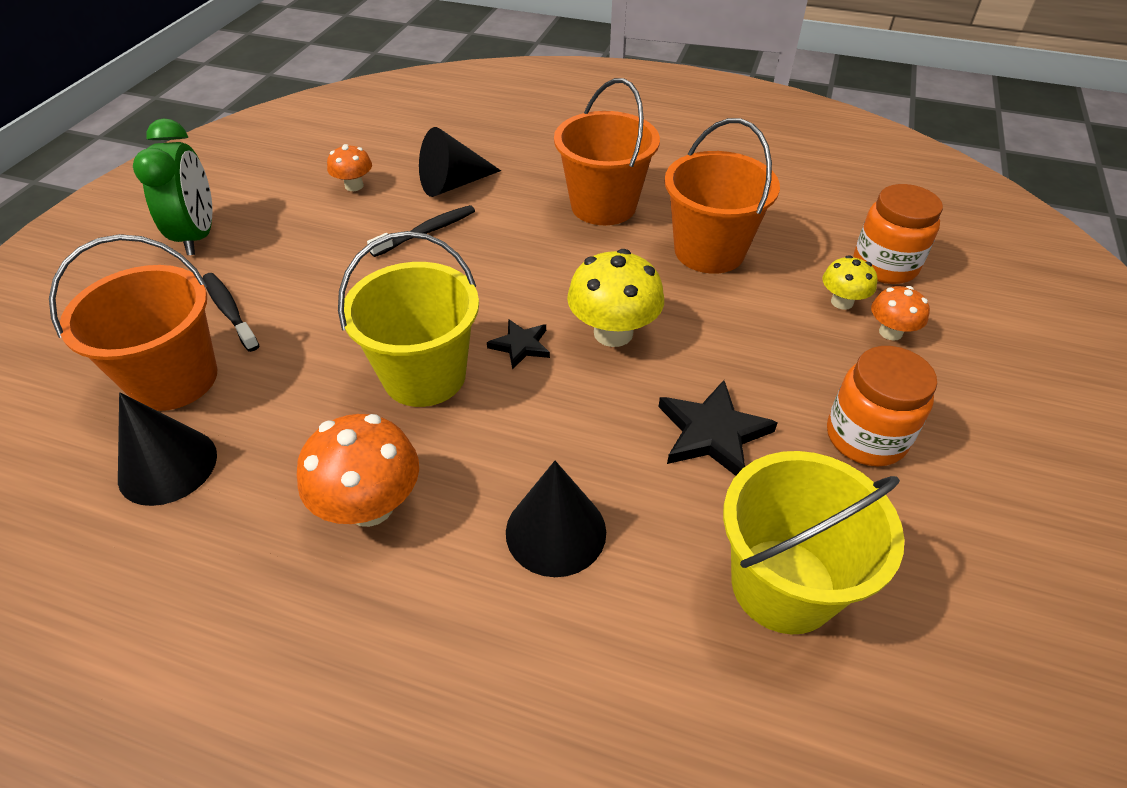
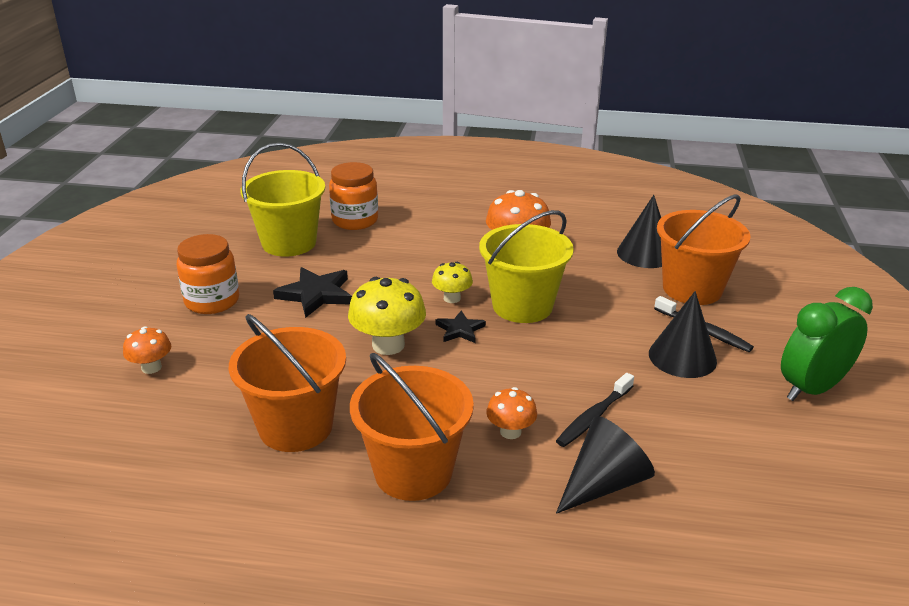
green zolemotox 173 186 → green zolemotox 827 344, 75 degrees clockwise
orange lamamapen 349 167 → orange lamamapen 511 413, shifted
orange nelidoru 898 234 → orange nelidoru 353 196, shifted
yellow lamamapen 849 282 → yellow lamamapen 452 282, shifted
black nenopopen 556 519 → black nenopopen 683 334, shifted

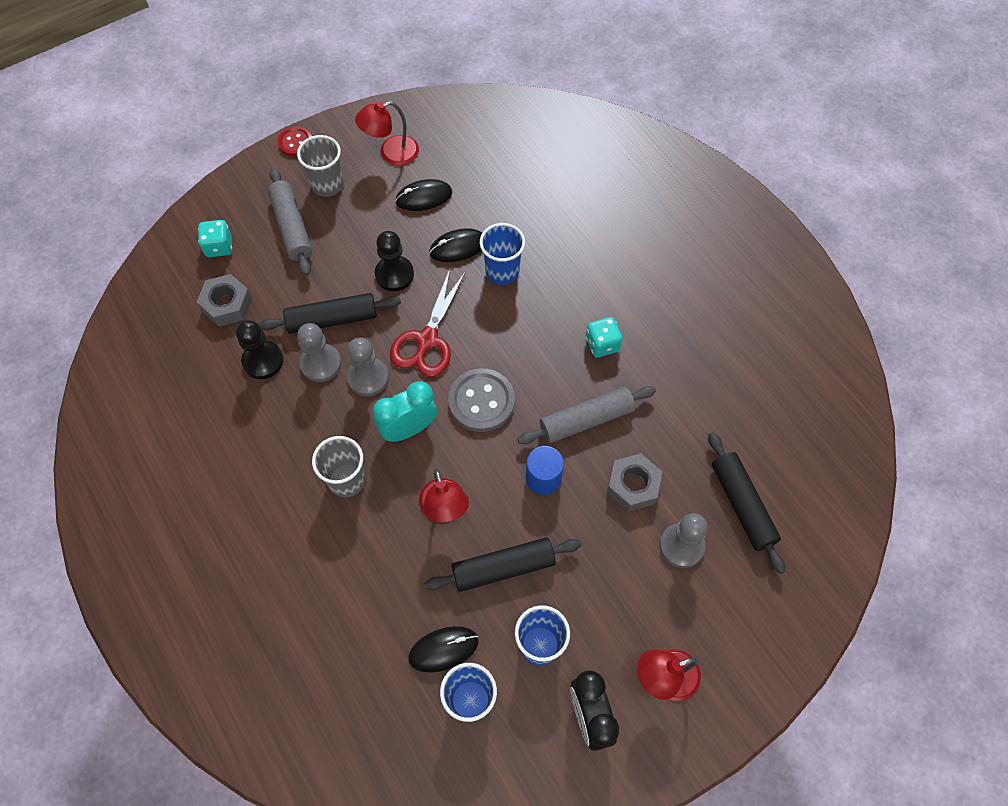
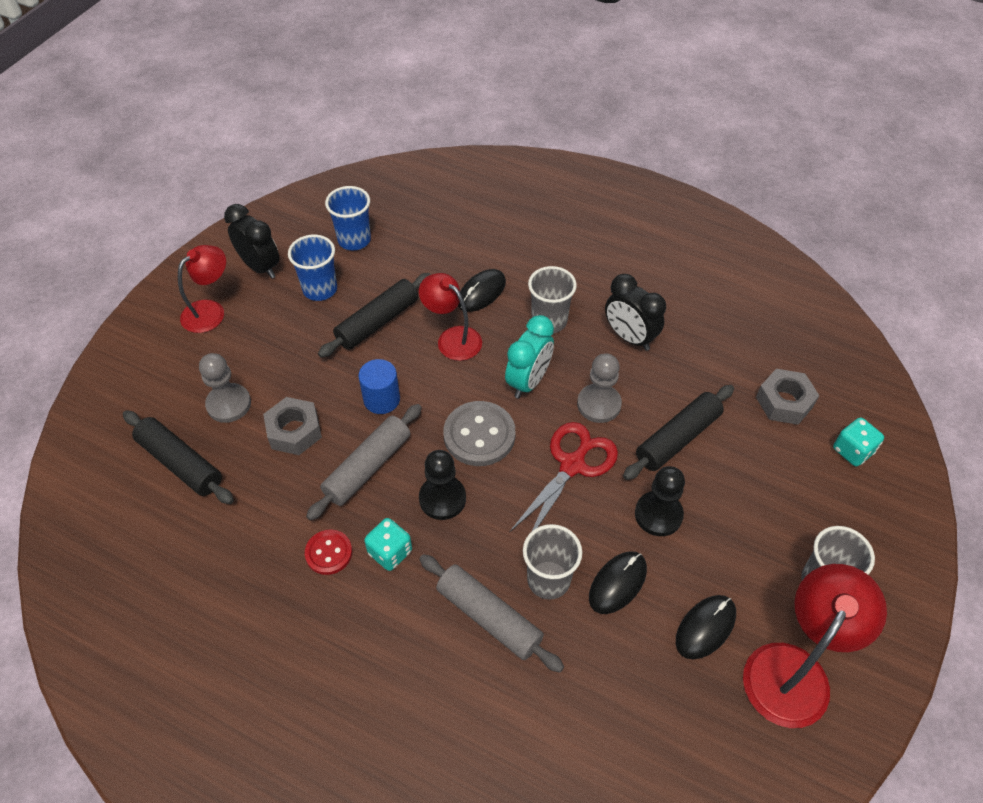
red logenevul 387 133 → red logenevul 815 646, x1.51
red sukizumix 294 142 → red sukizumix 328 552, shifted
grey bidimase 290 222 → grey bidimase 491 613, shifted
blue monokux 502 254 → grey monokux 552 561
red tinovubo 428 323 → red tinovubo 564 477, 45 degrees clockwise
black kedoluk 259 349 → black kedoluk 442 485, shifted
grey kedoluk 319 352 → -
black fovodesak 443 649 → black fovodesak 482 290, shifted
- → black zolemotox 635 312

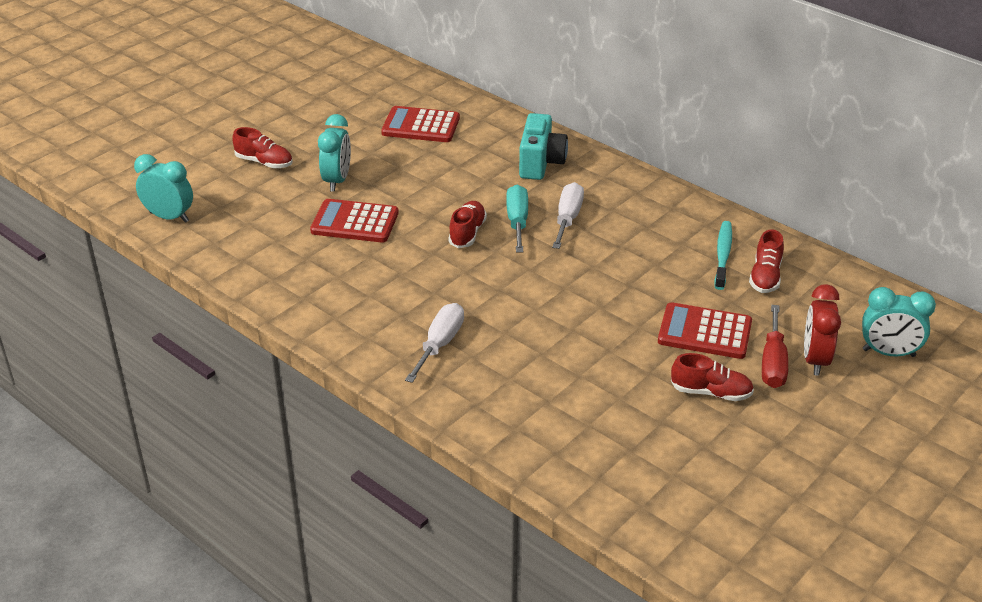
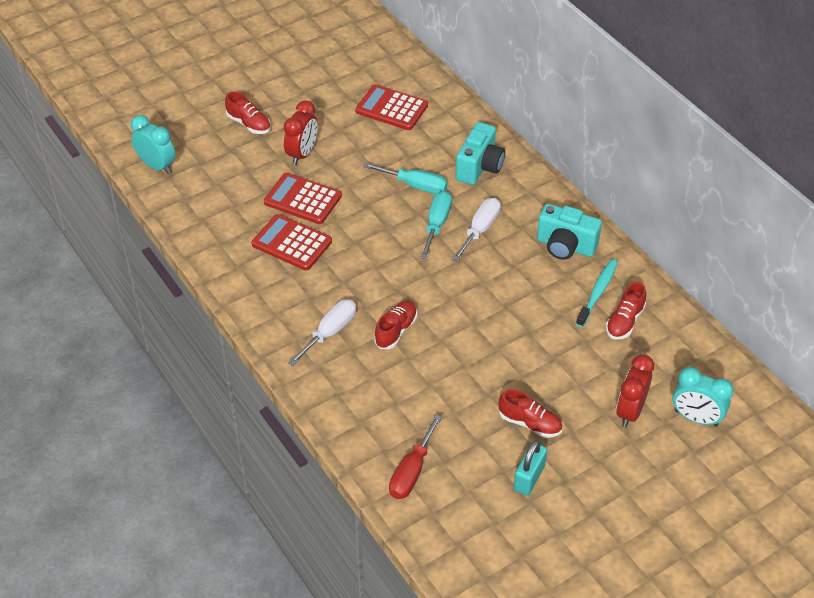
turquoise zolemotox 334 153 → red zolemotox 301 132
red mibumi 467 224 → red mibumi 395 325, shifted
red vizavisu 705 330 → red vizavisu 292 242, shifted
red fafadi 775 346 → red fafadi 415 457, shifted
- → turquoise fafadi 405 178
- → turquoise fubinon 569 232
- → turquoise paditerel 530 467

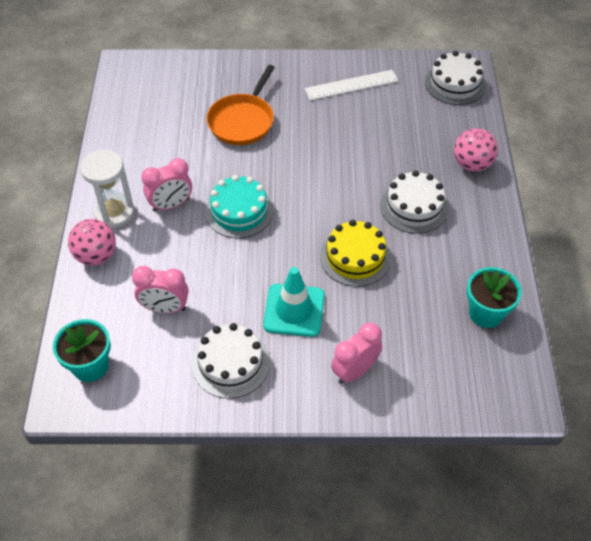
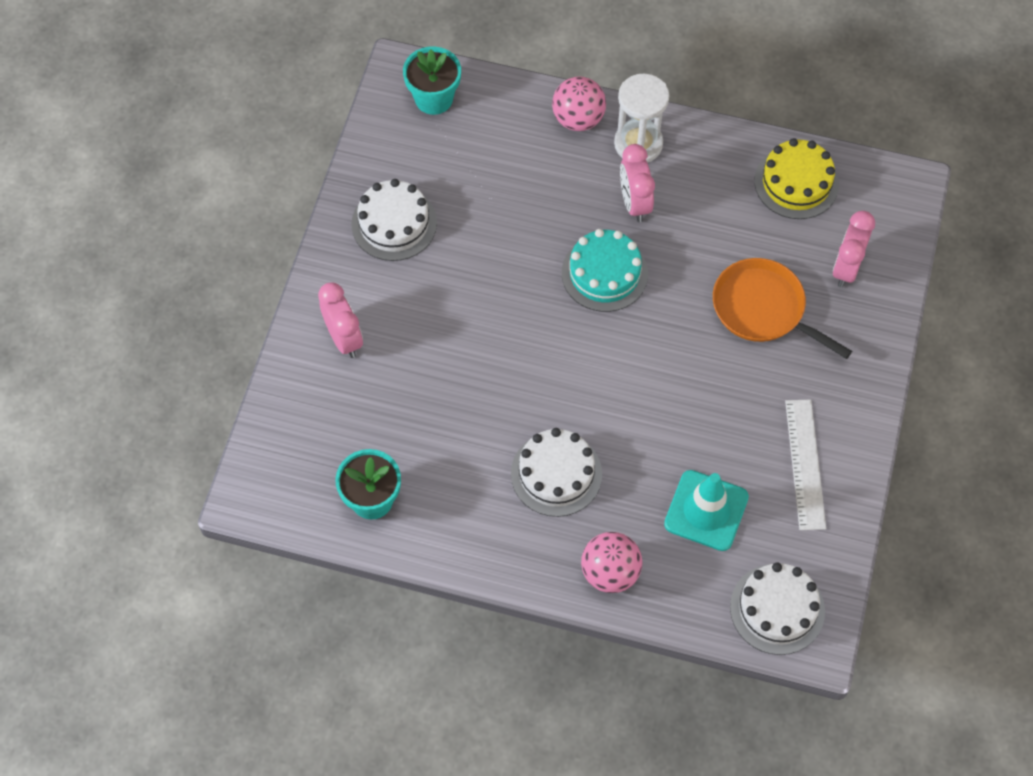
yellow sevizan 355 253 → yellow sevizan 796 178, shifted
pink zolemotox 160 289 → pink zolemotox 854 249, shifted
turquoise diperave 293 302 → turquoise diperave 706 510, shifted

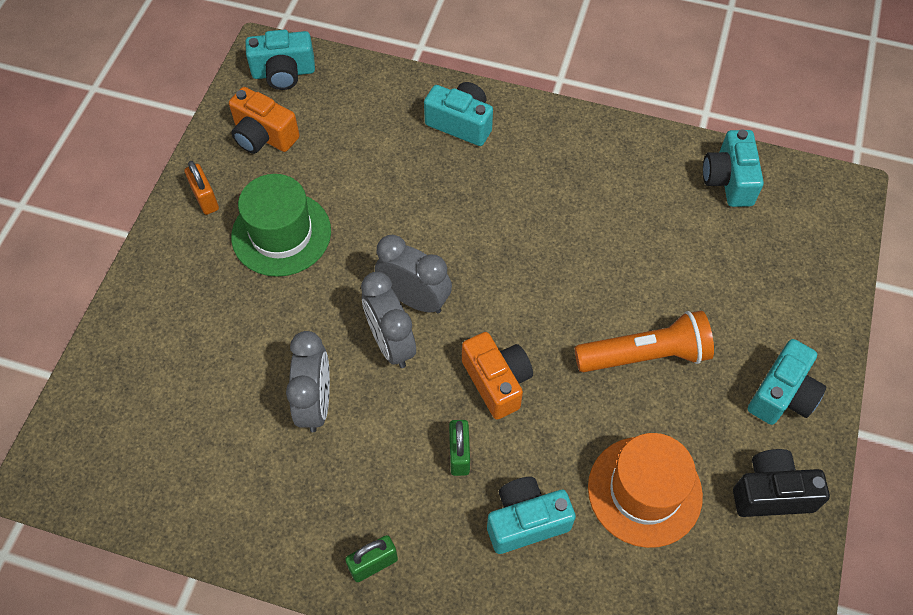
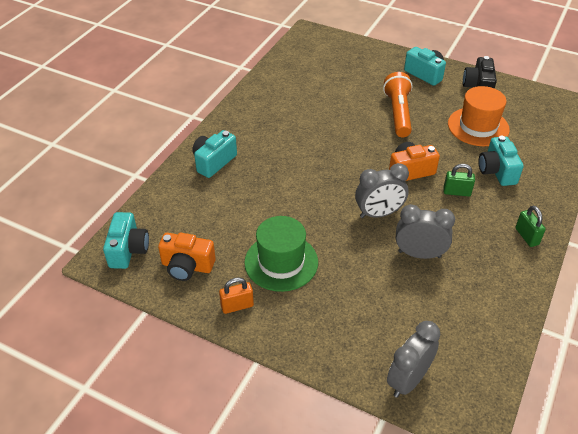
orange fubinon 264 120 → orange fubinon 187 257, 60 degrees clockwise
turquoise fubinon 733 168 → -
grey zolemotox 413 274 → grey zolemotox 413 359, shifted

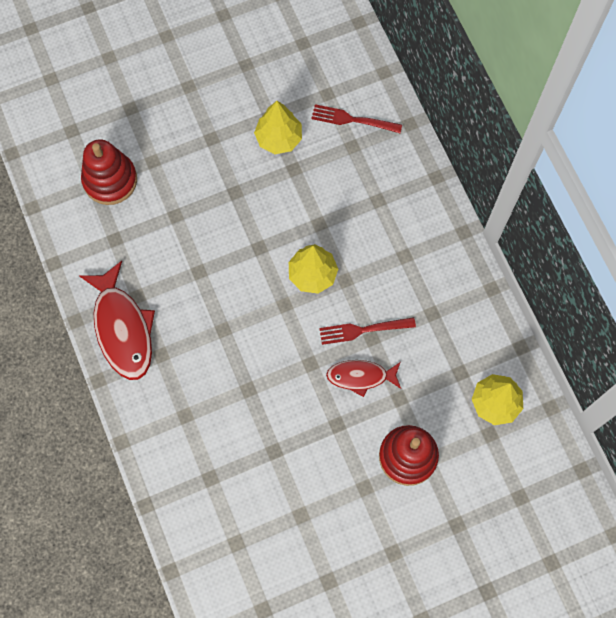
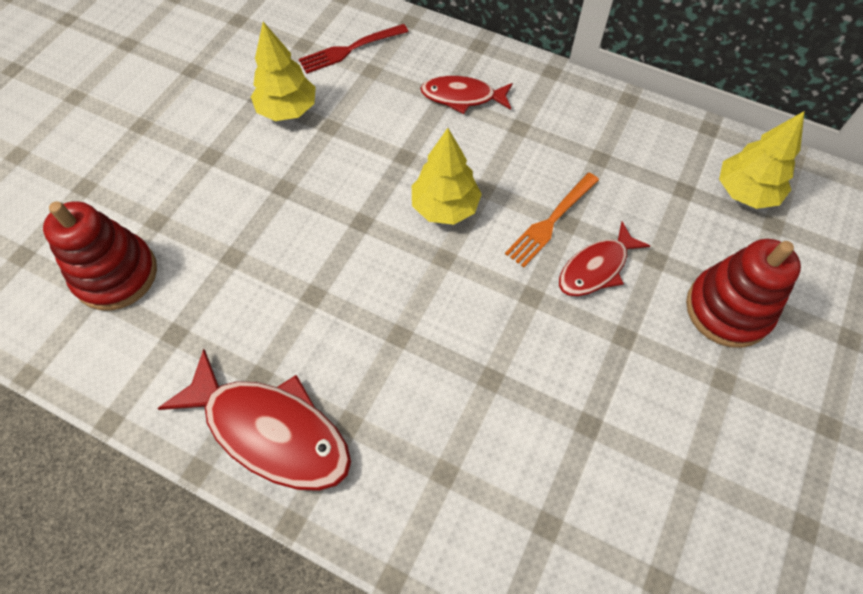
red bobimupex 367 331 → orange bobimupex 552 220
- → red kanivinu 466 95

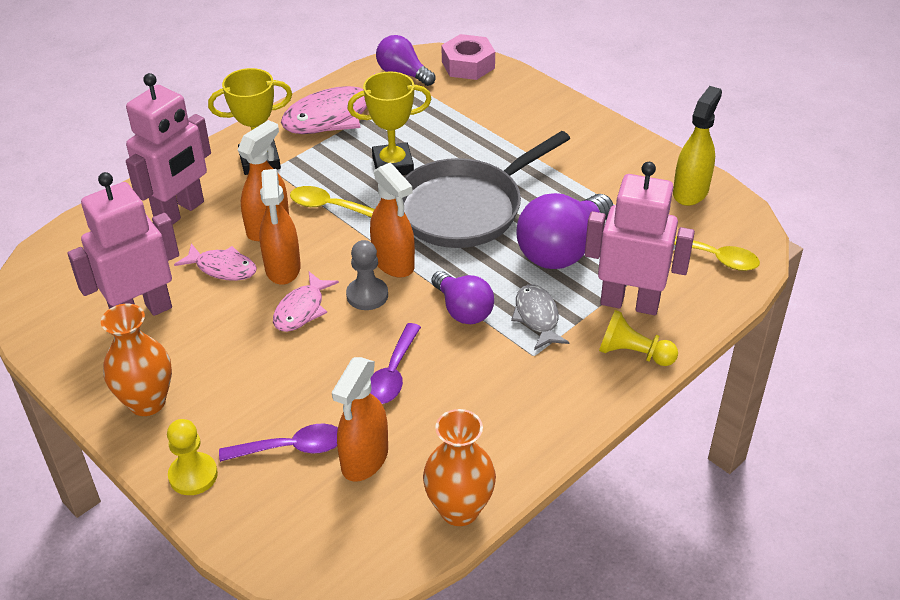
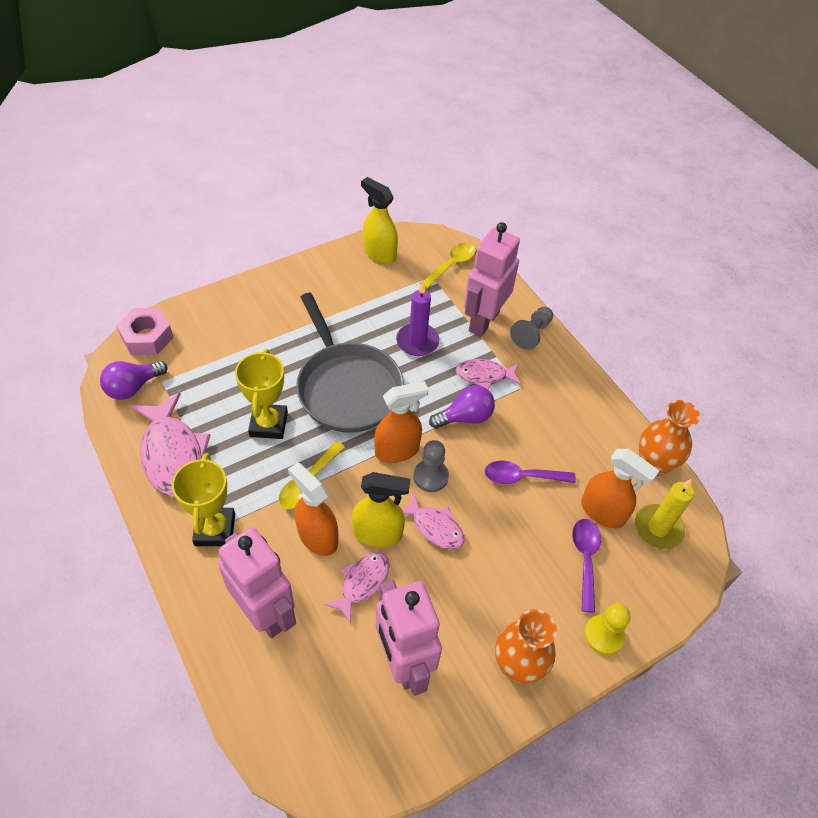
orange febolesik 280 227 → yellow febolesik 381 509
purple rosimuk 564 231 → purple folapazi 417 319
grey kanivinu 540 317 → pink kanivinu 488 374
yellow kedoluk 638 338 → grey kedoluk 531 328
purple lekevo 395 363 → purple lekevo 530 472, 150 degrees clockwise
- → yellow folapazi 664 514

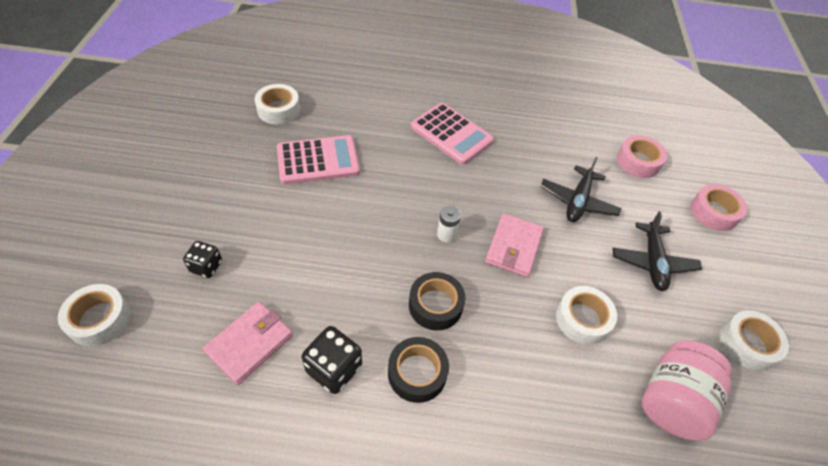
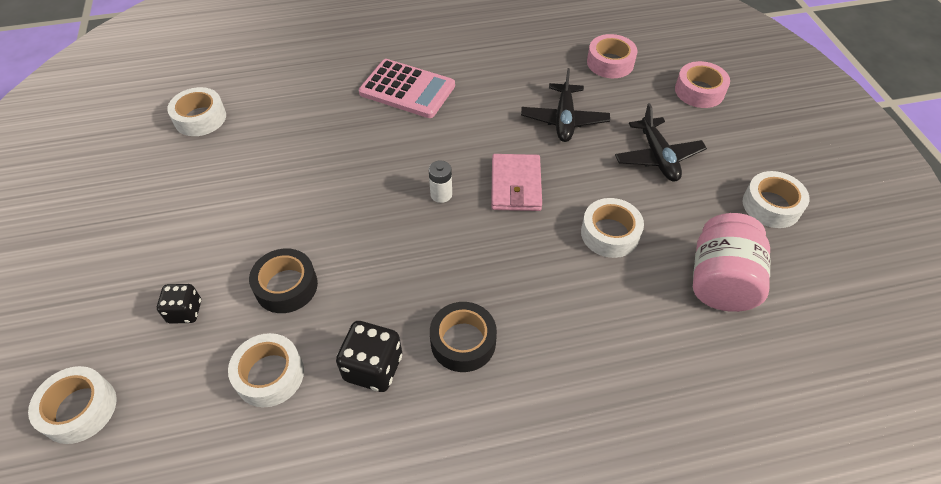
pink vizavisu 318 159 → -
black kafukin 437 301 → black kafukin 283 281, shifted
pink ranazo 248 343 → white kafukin 266 370

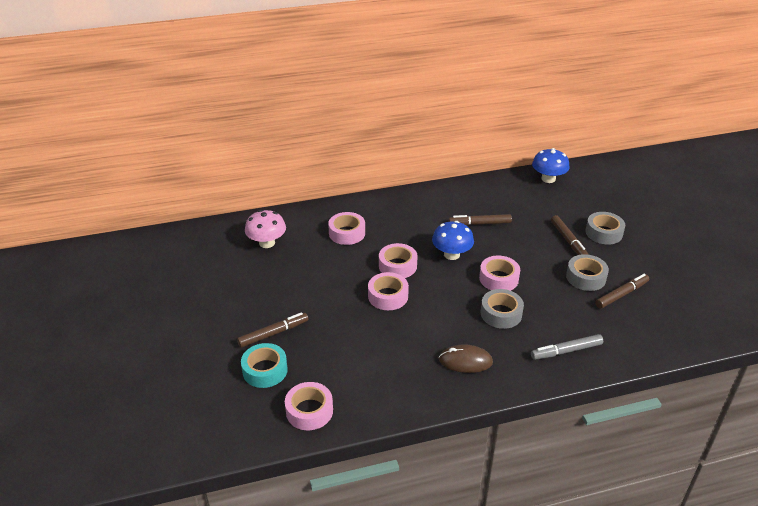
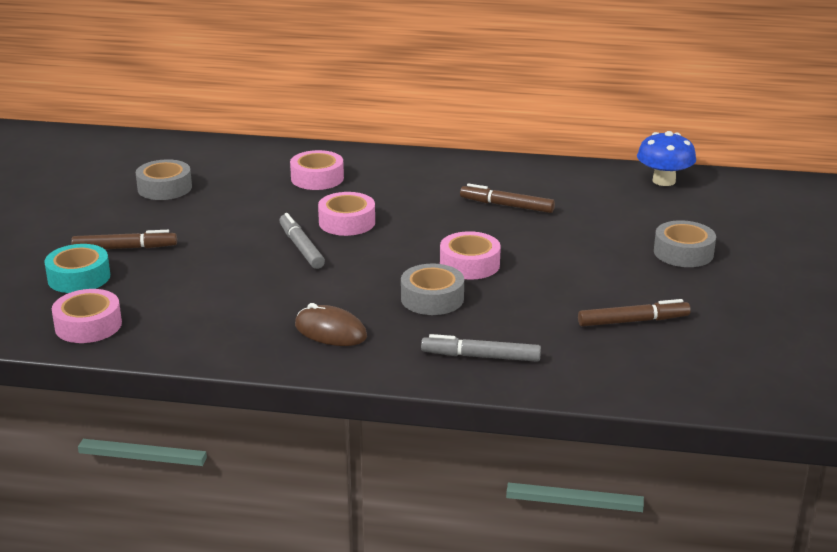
pink lamamapen 265 229 → -
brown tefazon 570 235 → -
blue lamamapen 453 240 → -
grey kafukin 587 272 → grey kafukin 164 179, shifted
pink kafukin 388 291 → grey tefazon 302 241

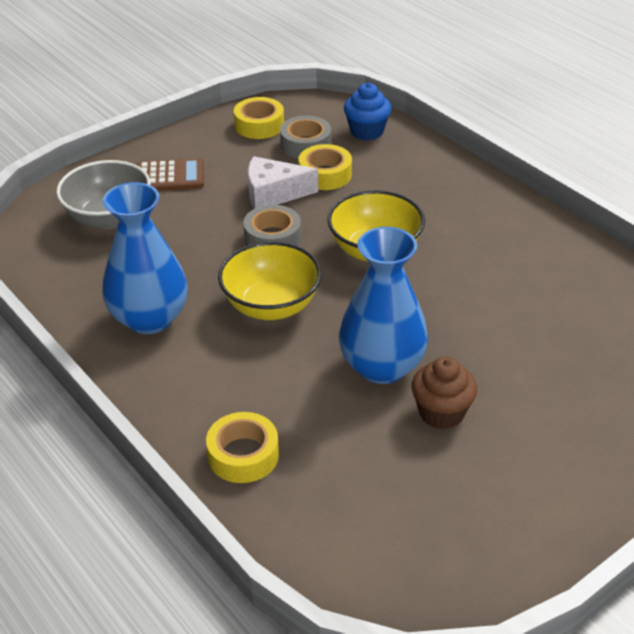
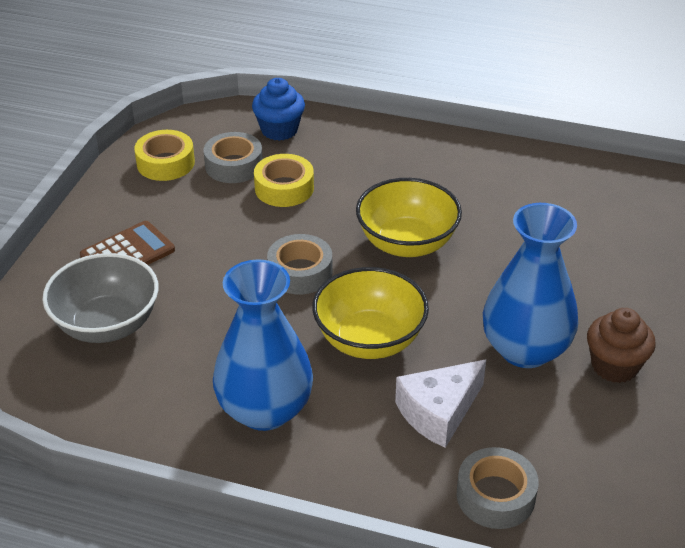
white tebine 283 182 → white tebine 440 404, shifted
yellow kafukin 242 447 → grey kafukin 498 488

